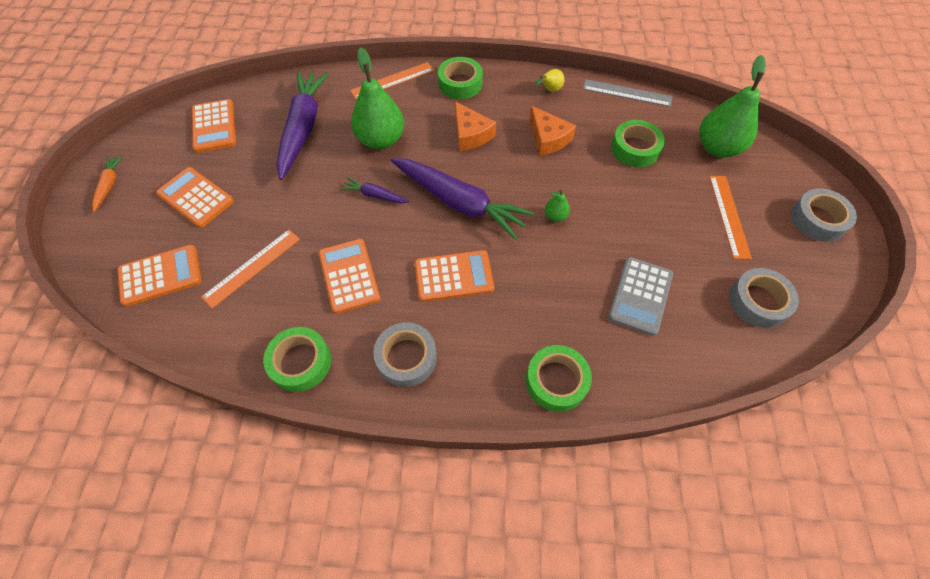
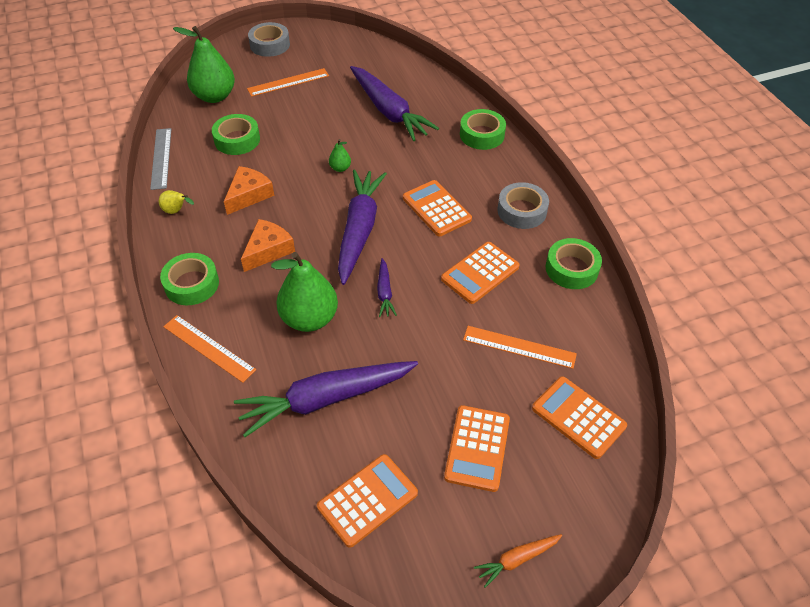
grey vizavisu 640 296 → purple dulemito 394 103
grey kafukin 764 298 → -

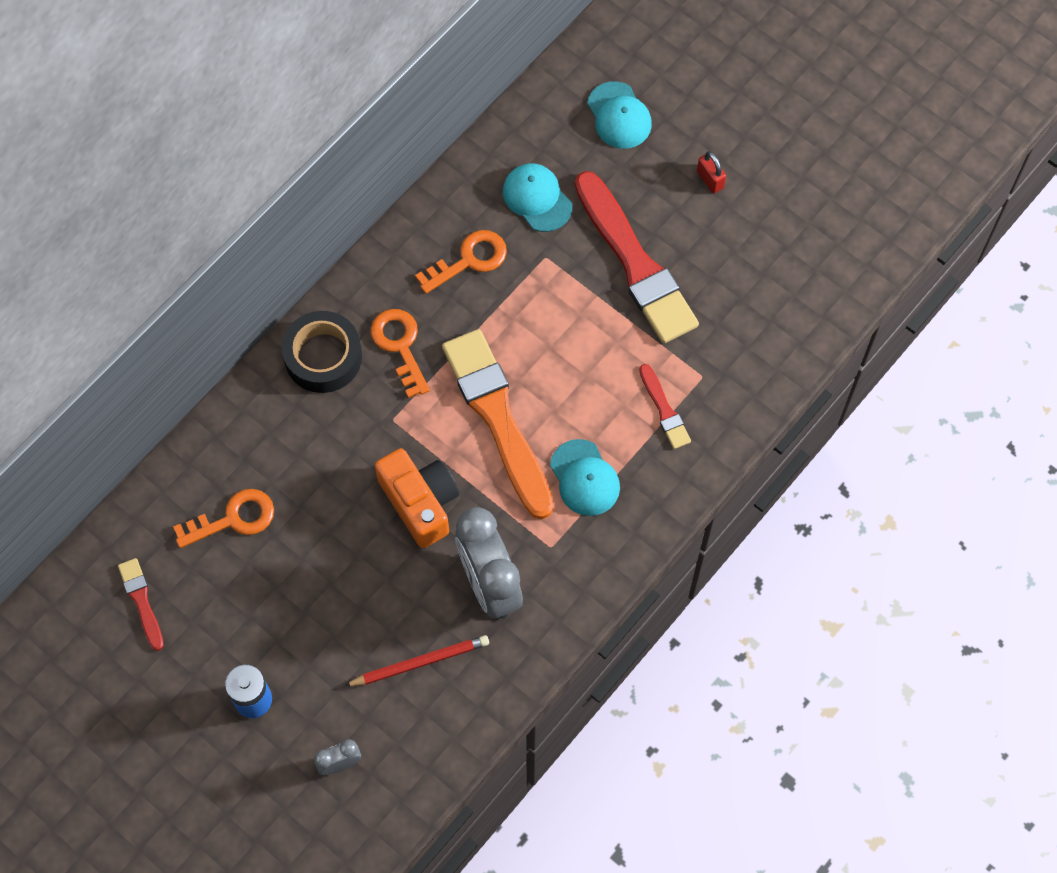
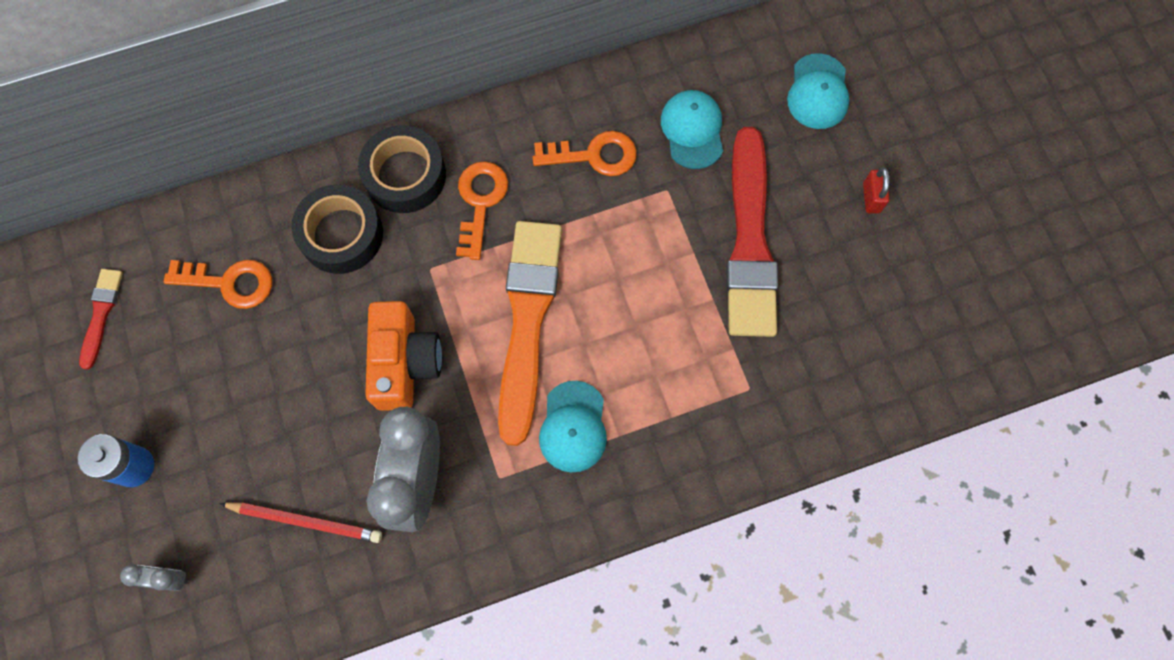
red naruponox 665 406 → -
- → black kafukin 337 229

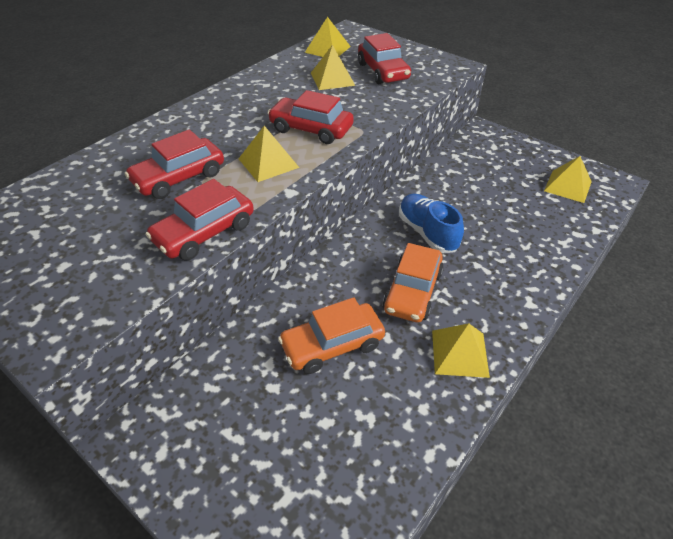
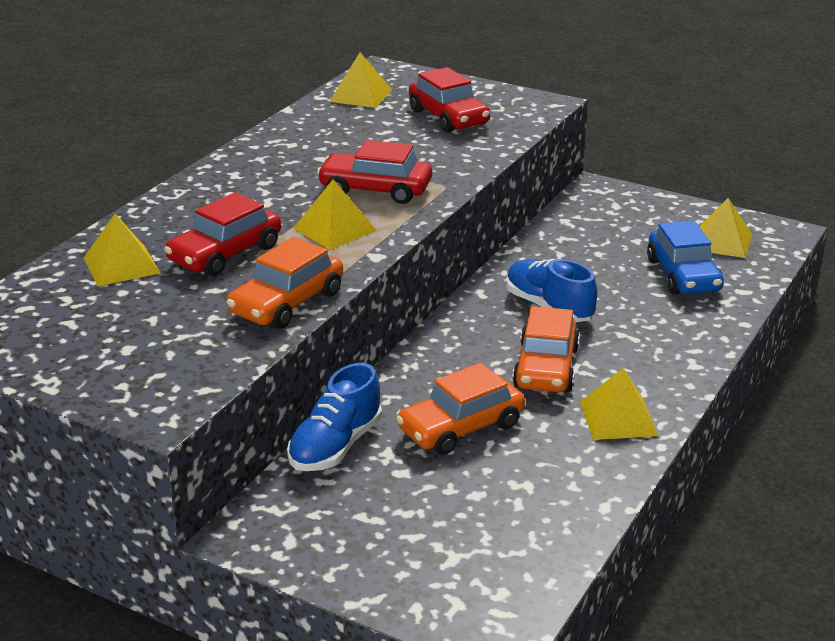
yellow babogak 333 67 → yellow babogak 122 250, shifted
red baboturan 199 220 → orange baboturan 284 283
- → blue baboturan 685 258
- → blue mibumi 334 417

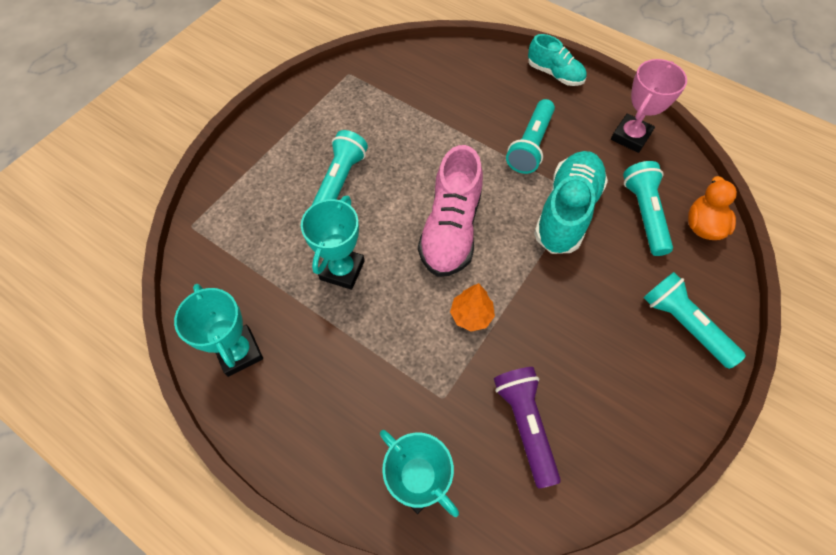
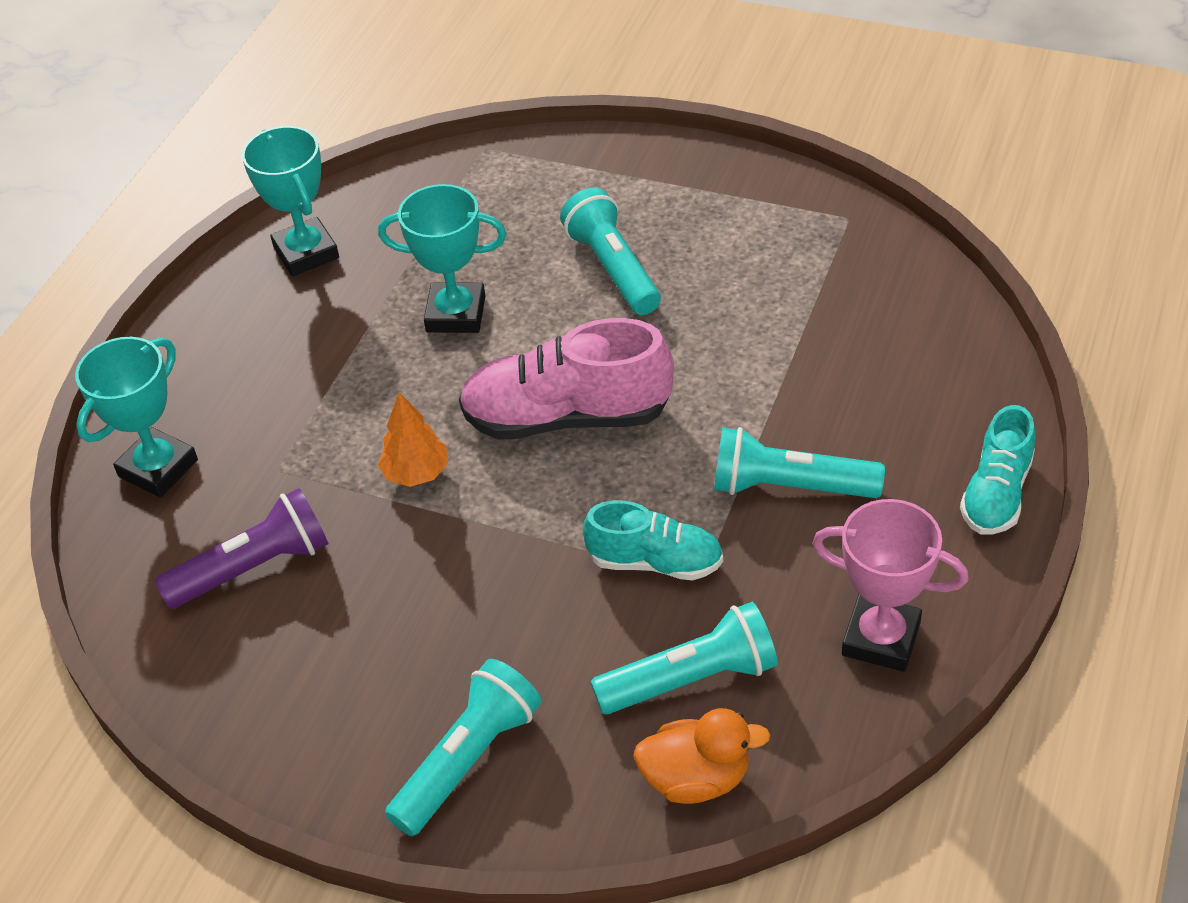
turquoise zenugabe 339 168 → turquoise zenugabe 610 251, 120 degrees counterclockwise
turquoise mibumi 571 202 → turquoise mibumi 653 540, x0.60
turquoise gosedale 218 330 → turquoise gosedale 290 201, 75 degrees counterclockwise

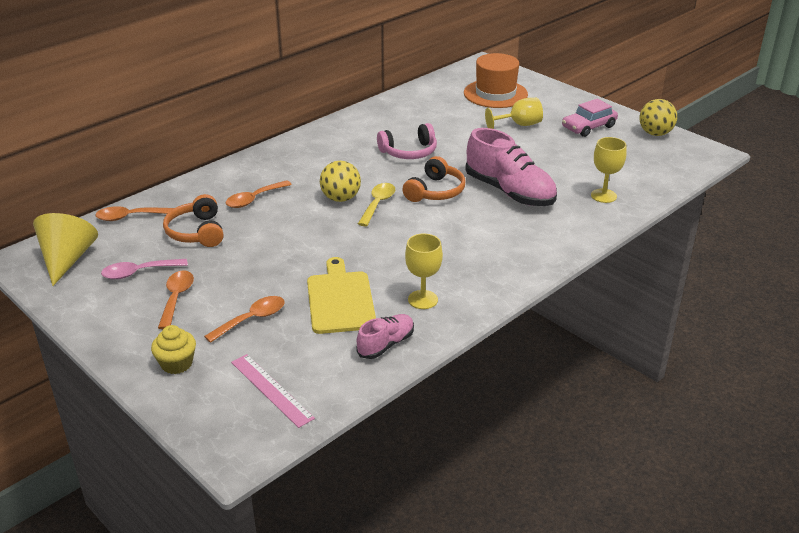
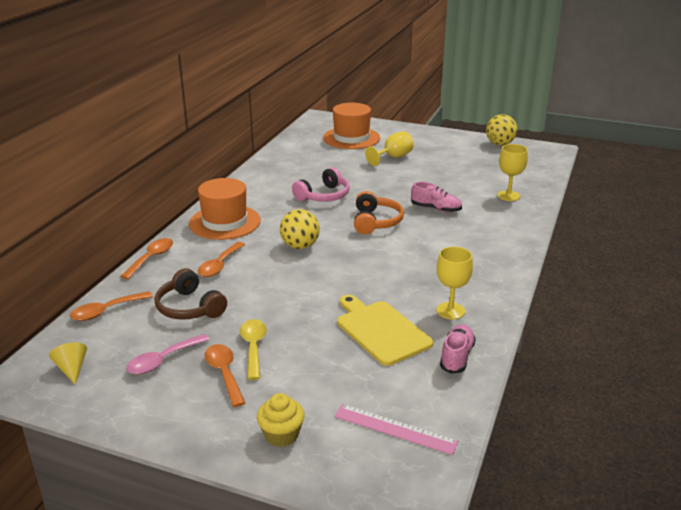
pink baboturan 590 118 → -
pink mibumi 511 167 → pink mibumi 436 197, x0.53
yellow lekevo 376 204 → yellow lekevo 253 349, shifted
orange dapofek 193 220 → brown dapofek 190 294
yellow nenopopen 65 249 → yellow nenopopen 68 363, x0.52
orange lekevo 244 319 → orange lekevo 146 258, shifted
- → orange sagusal 225 209

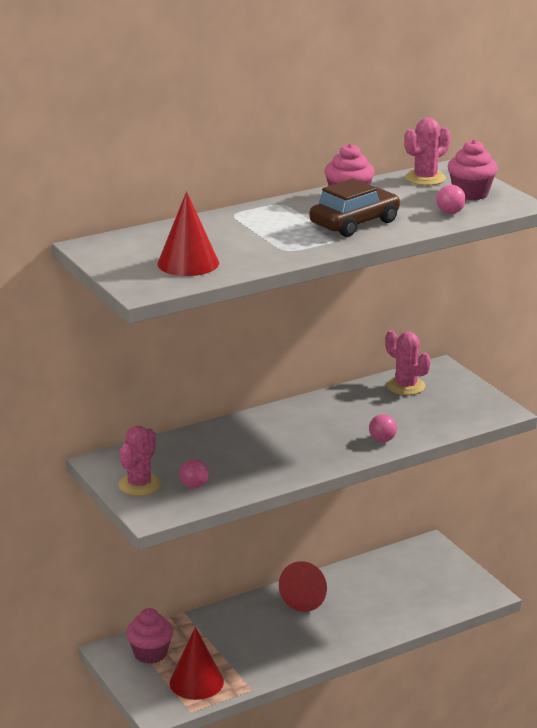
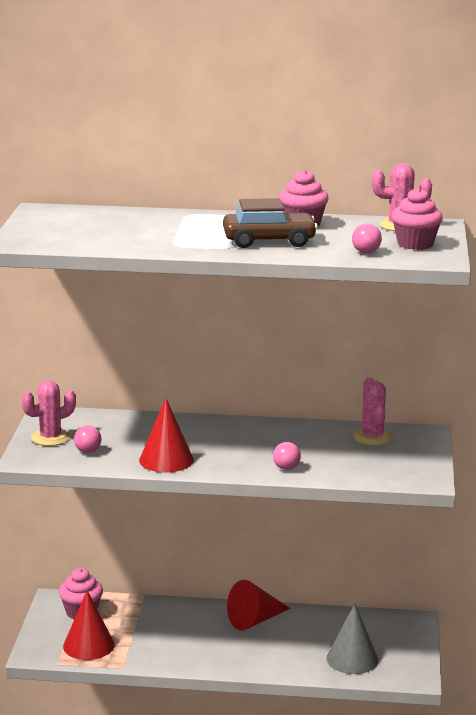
red nenopopen 188 233 → red nenopopen 166 435, shifted
- → grey nenopopen 352 639

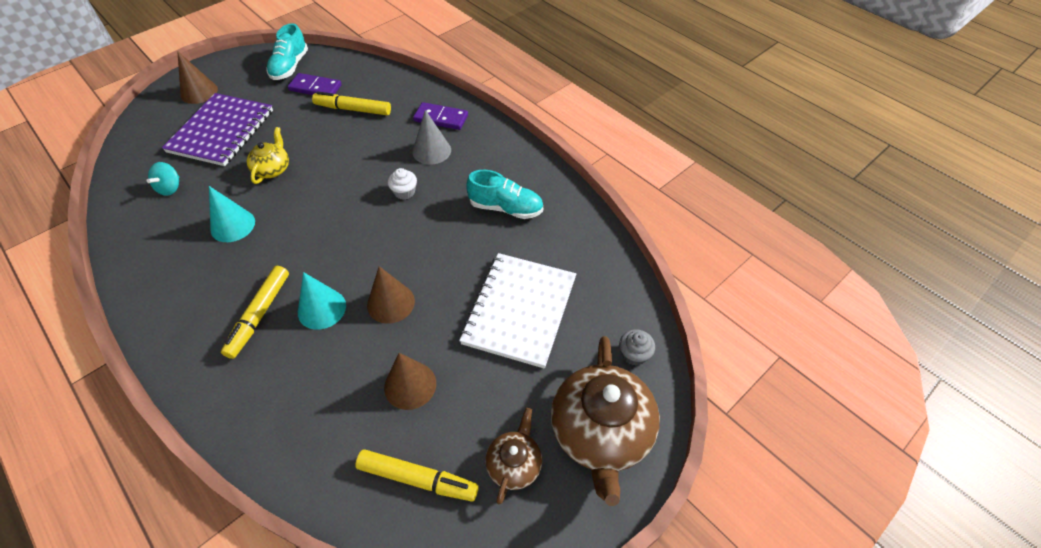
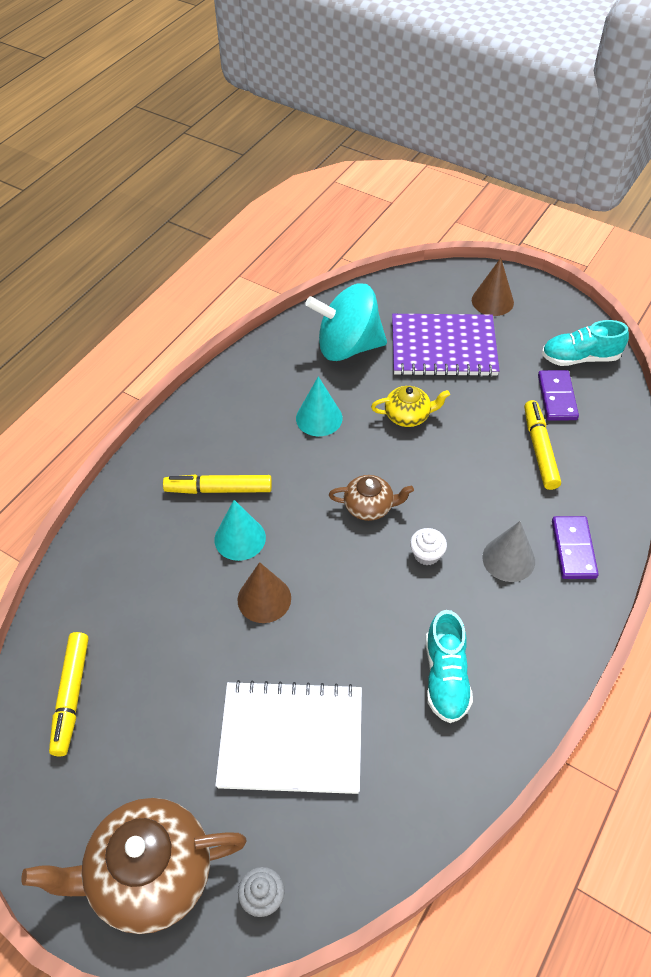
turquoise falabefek 162 179 → turquoise falabefek 346 322, x2.30
brown nenopopen 410 381 → -
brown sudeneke 513 456 → brown sudeneke 371 498, shifted

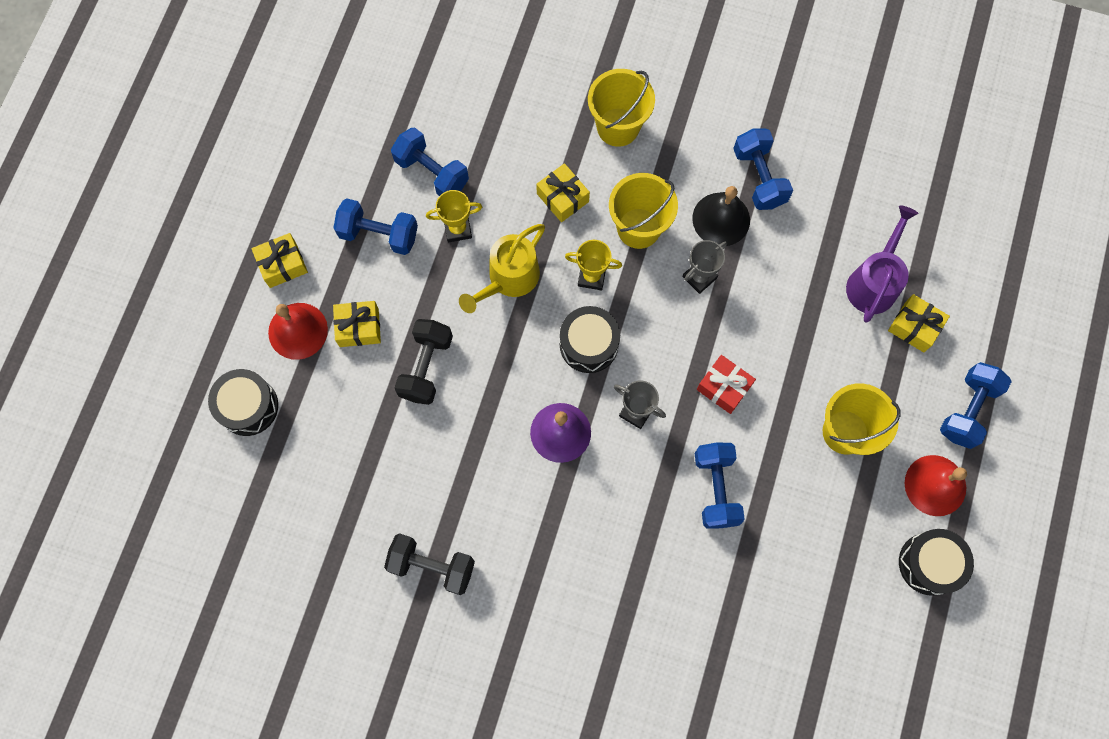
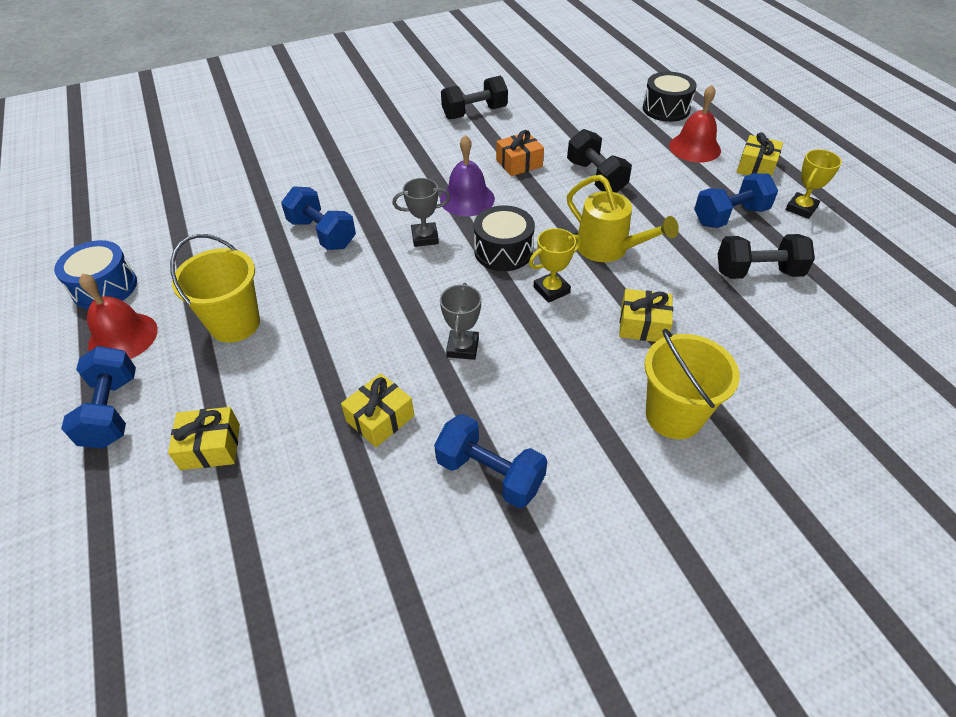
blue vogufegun 430 161 → black vogufegun 766 256
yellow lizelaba 643 211 → -
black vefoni 721 216 → -
yellow gosedale 454 216 → yellow gosedale 814 184, shifted
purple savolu 882 264 → -
yellow savolu 502 268 → yellow savolu 623 218, 135 degrees clockwise
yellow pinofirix 357 324 → yellow pinofirix 377 410, shifted
red pinofirix 726 384 → -
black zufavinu 936 562 → blue zufavinu 95 274
- → orange pinofirix 520 153

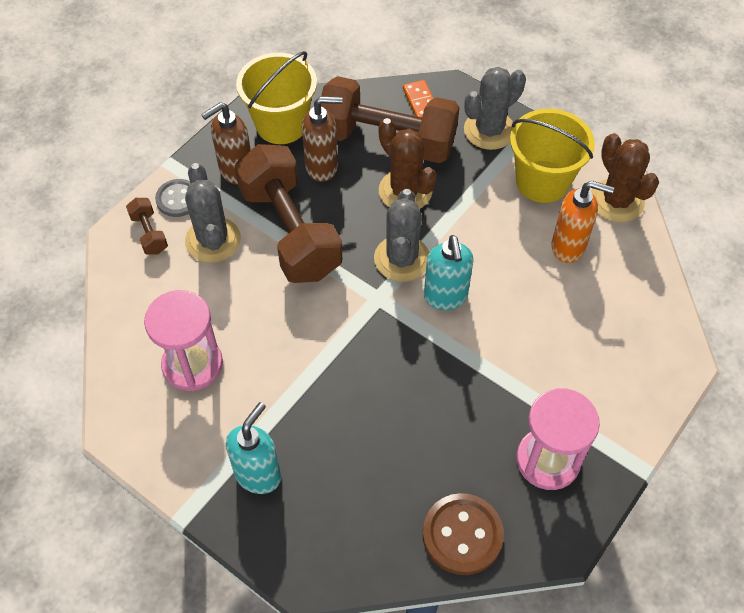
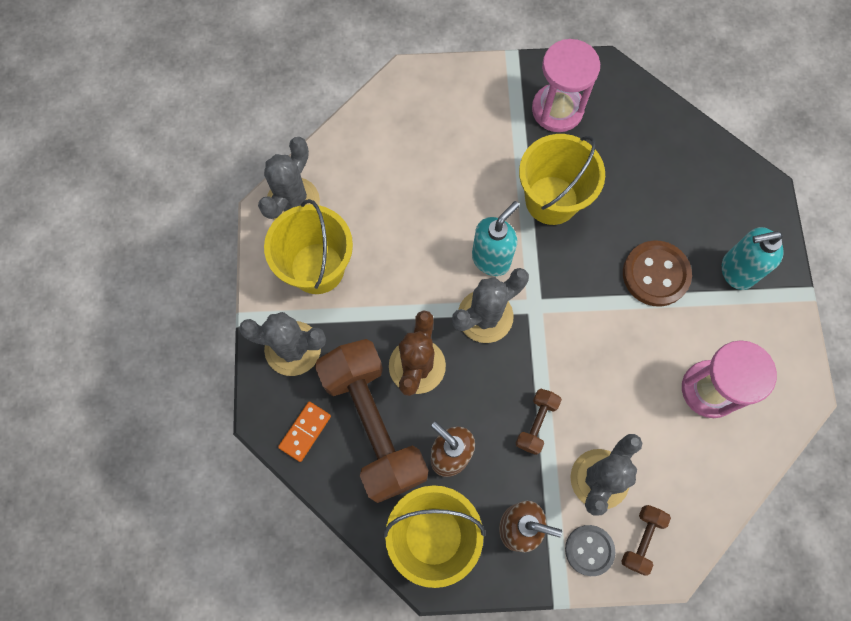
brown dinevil 625 177 → grey dinevil 289 178
brown vogufegun 288 213 → brown vogufegun 539 422, x0.42
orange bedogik 582 222 → -
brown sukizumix 463 534 → brown sukizumix 657 274, shifted
- → yellow lizelaba 562 179

